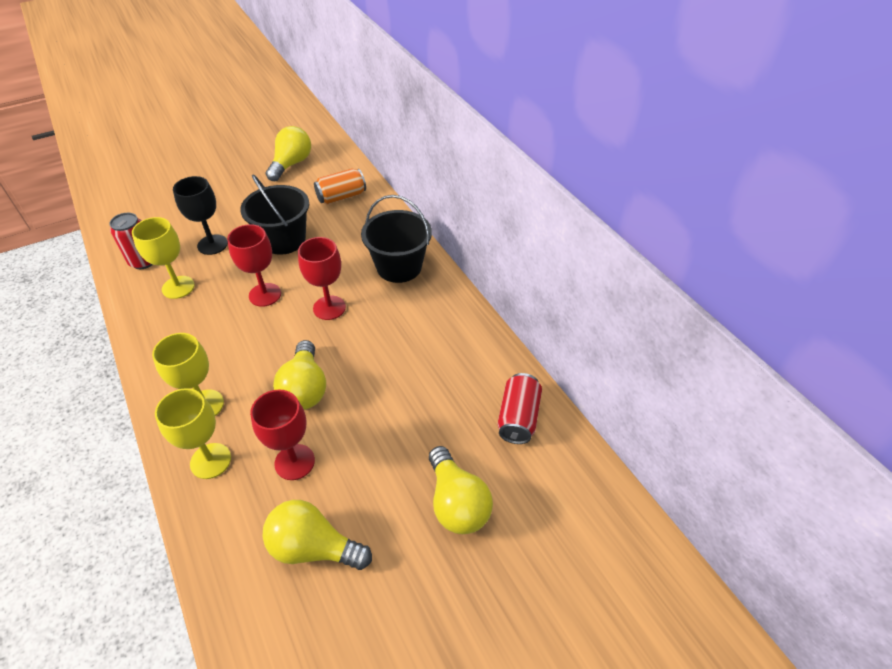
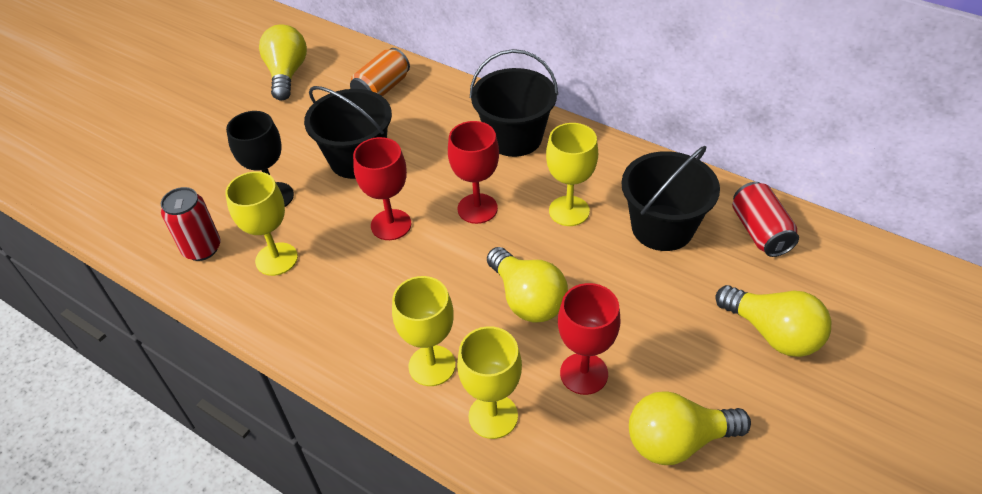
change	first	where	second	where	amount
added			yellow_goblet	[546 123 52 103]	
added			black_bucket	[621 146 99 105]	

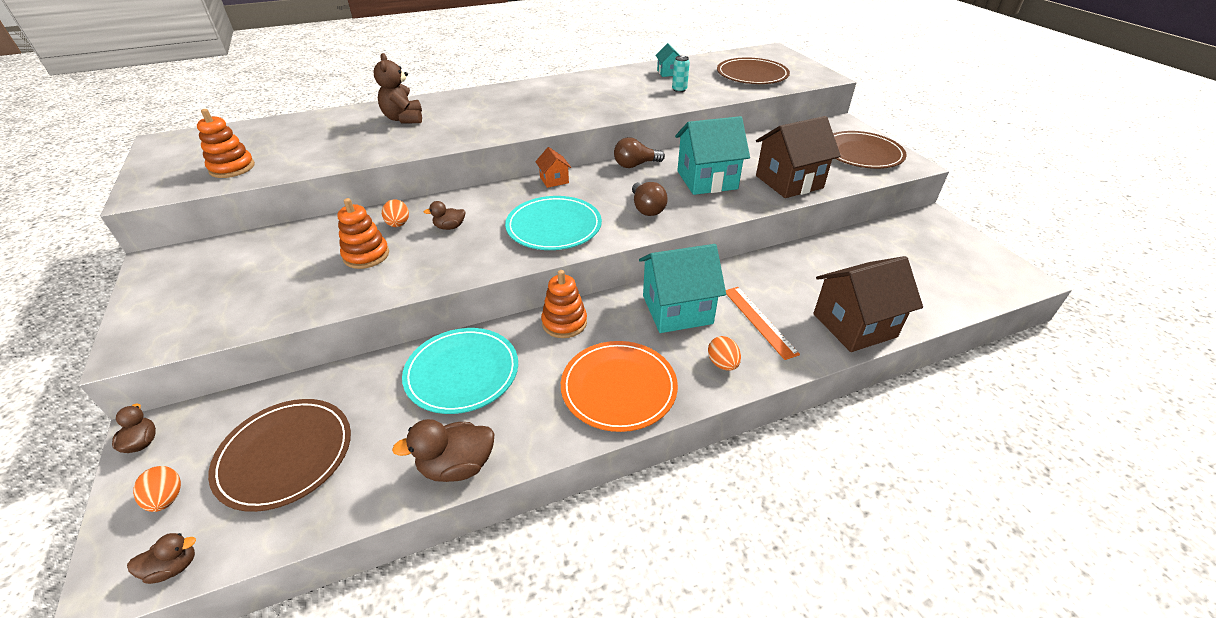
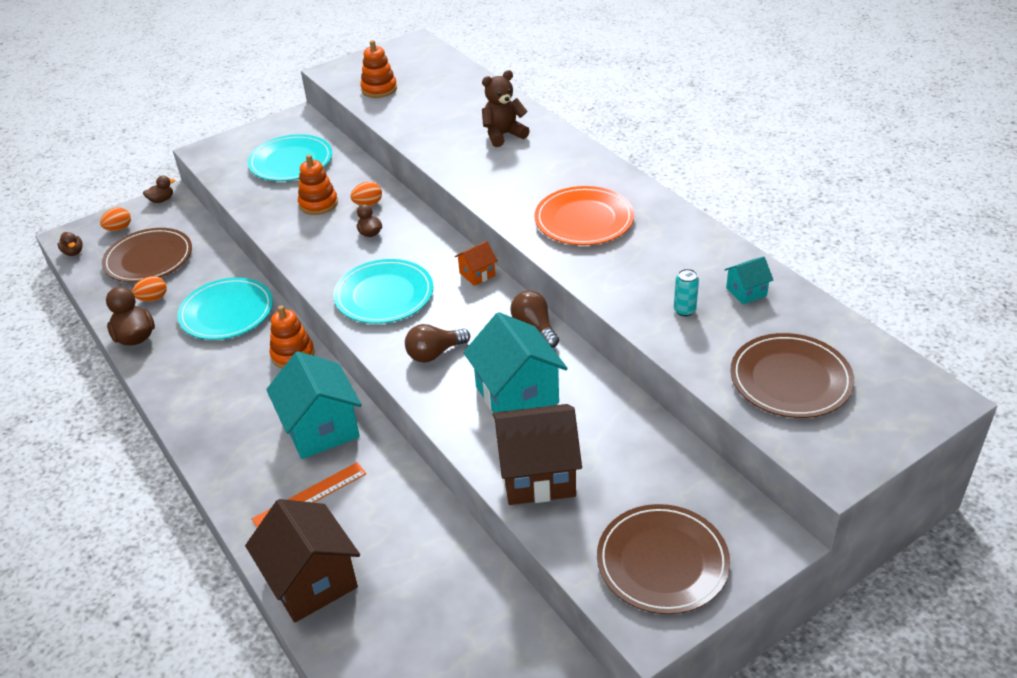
change	first	where	second	where	amount
moved	orange_egg	[708 336 33 35]		[132 276 35 26]	
added			turquoise_plate	[248 134 84 47]	
turned	brown_house	[756 116 85 82]		[492 404 90 101]	60 degrees counterclockwise
moved	orange_plate	[561 341 117 91]		[535 186 99 59]	

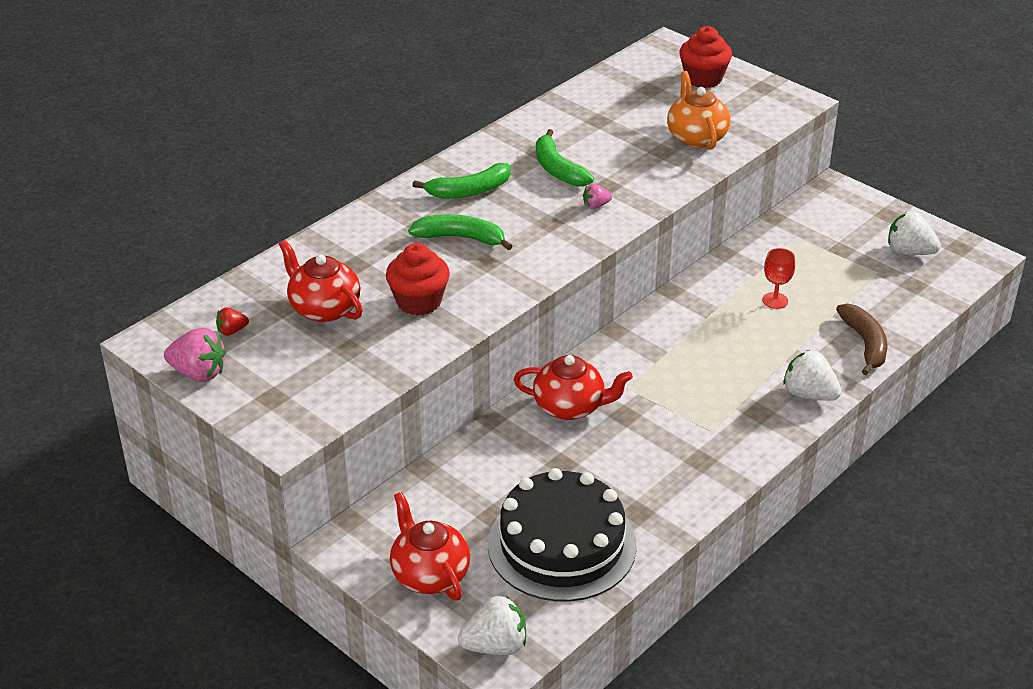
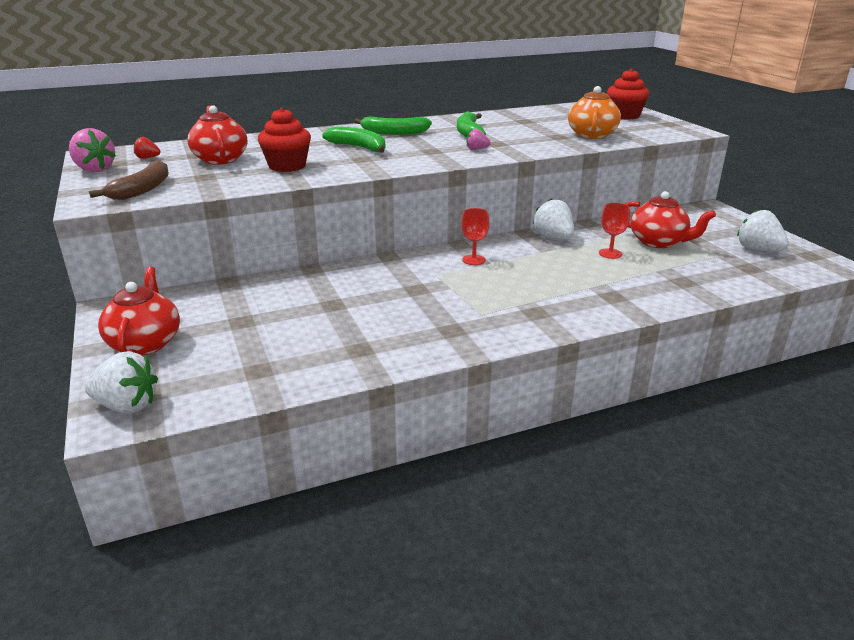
change	first	where	second	where	amount
moved	brown_banana	[836 303 51 72]		[89 160 80 40]	
added			red_goblet	[461 208 28 57]	
moved	white_strawberry	[783 350 59 51]		[533 198 41 42]	
moved	red_teapot	[514 355 119 65]		[625 191 91 57]	
removed	black_cake	[488 468 149 134]			

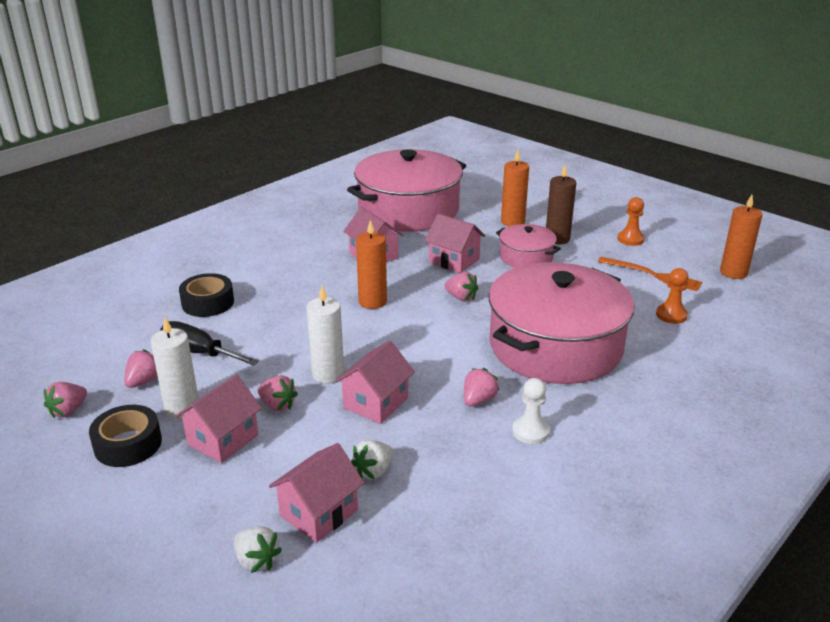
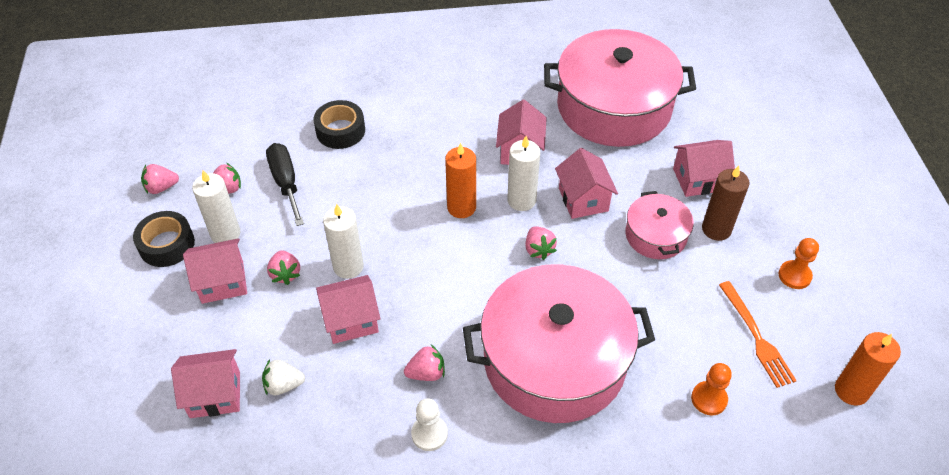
change	first	where	second	where	amount
added			white_candle	[507 136 33 75]	
replaced	orange_candle	[501 150 28 76]	pink_house	[673 140 62 57]	
removed	white_strawberry	[234 526 48 47]			

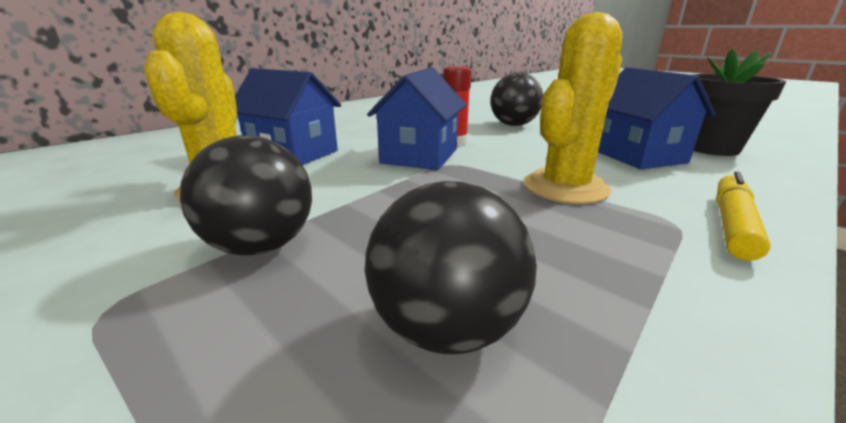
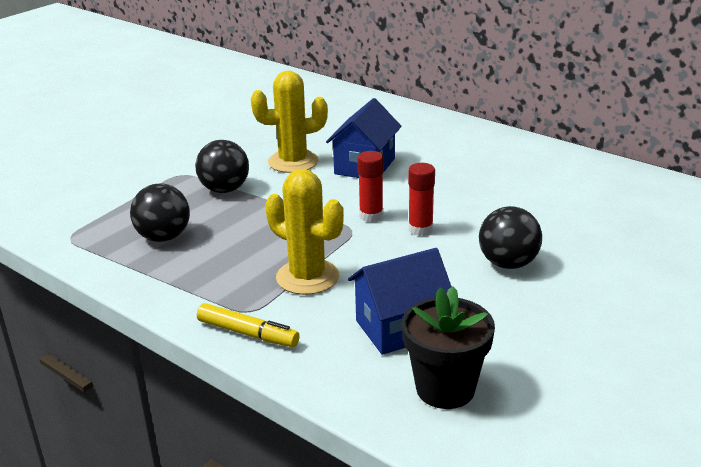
change	first	where	second	where	amount
replaced	blue_house	[367 67 100 103]	red_glue_stick	[357 151 27 71]	

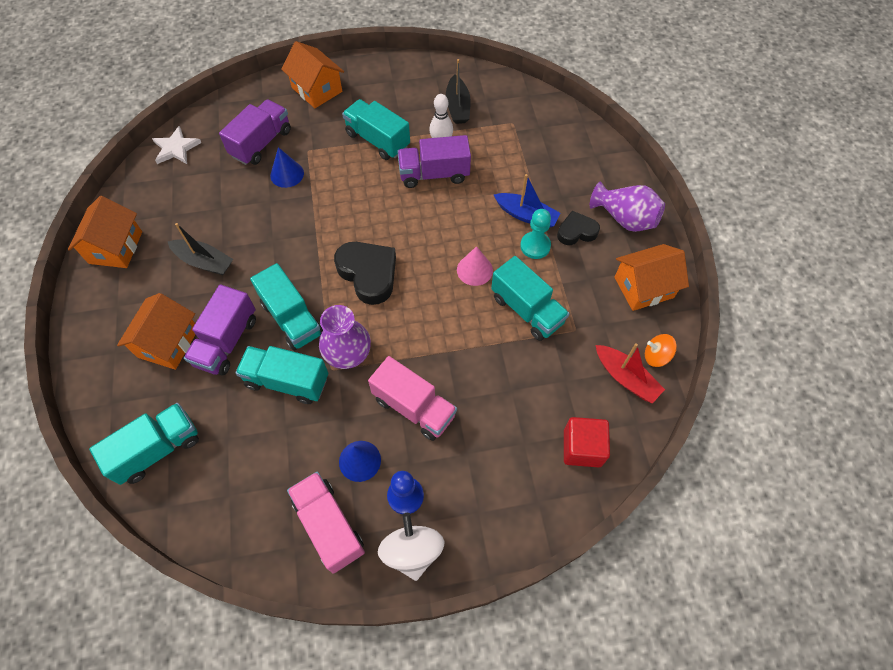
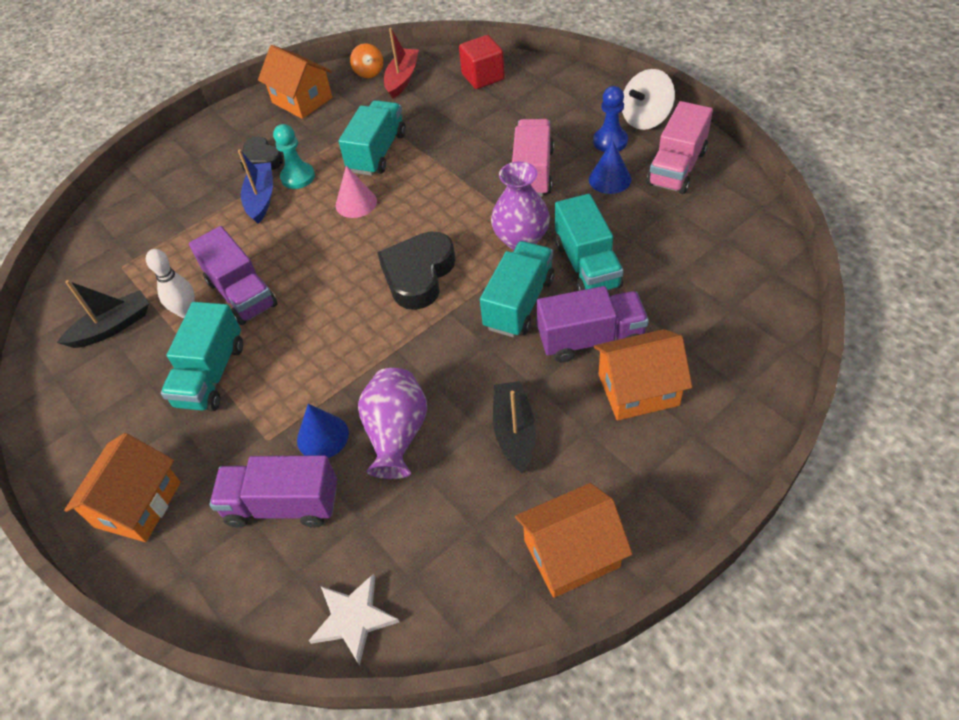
change	first	where	second	where	amount
moved	purple_vase	[590 181 75 51]		[358 368 70 111]	
removed	turquoise_truck	[89 403 110 82]			

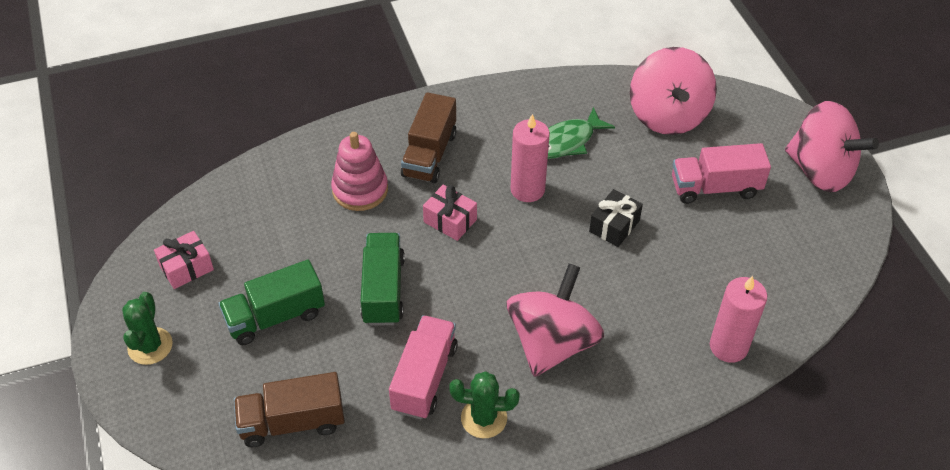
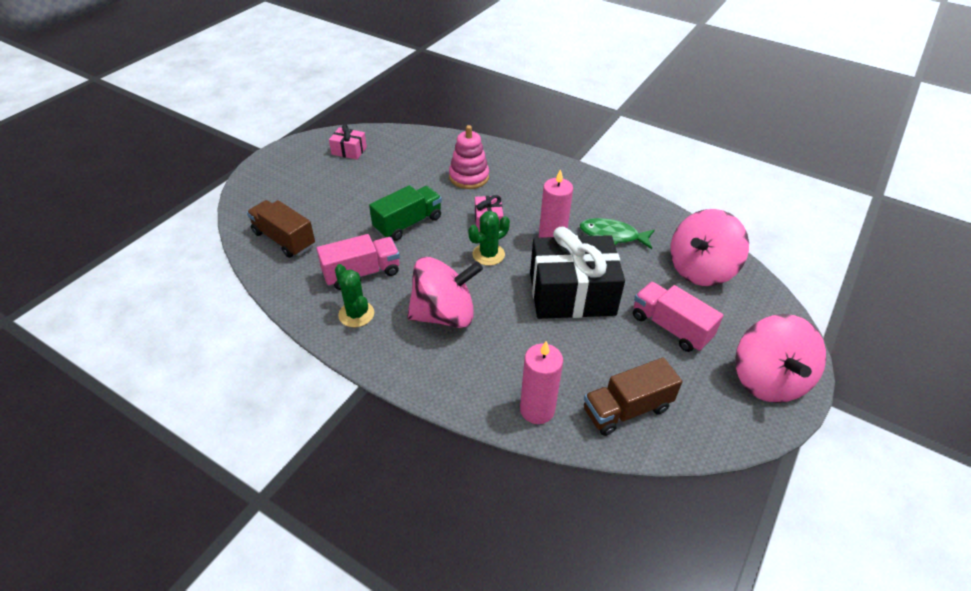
change	first	where	second	where	amount
moved	green_cactus	[122 292 51 73]		[469 211 41 55]	
resized	black_gift	[589 189 54 58]		[530 227 95 92]	x2.21
moved	brown_truck	[401 92 55 92]		[584 357 98 79]	
removed	green_truck	[218 260 107 85]			

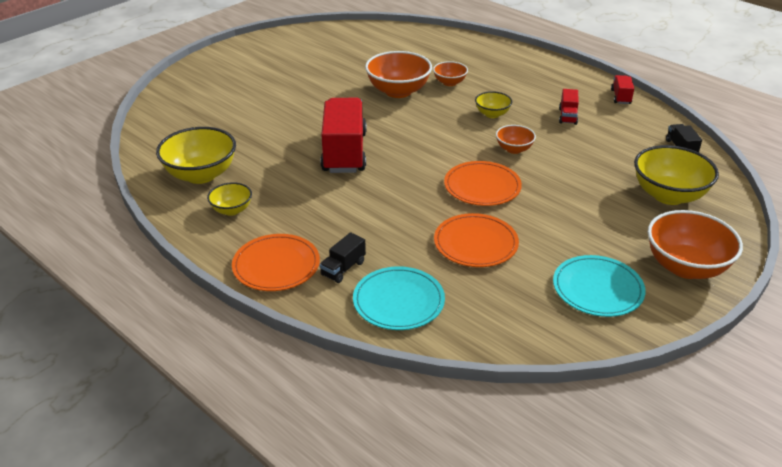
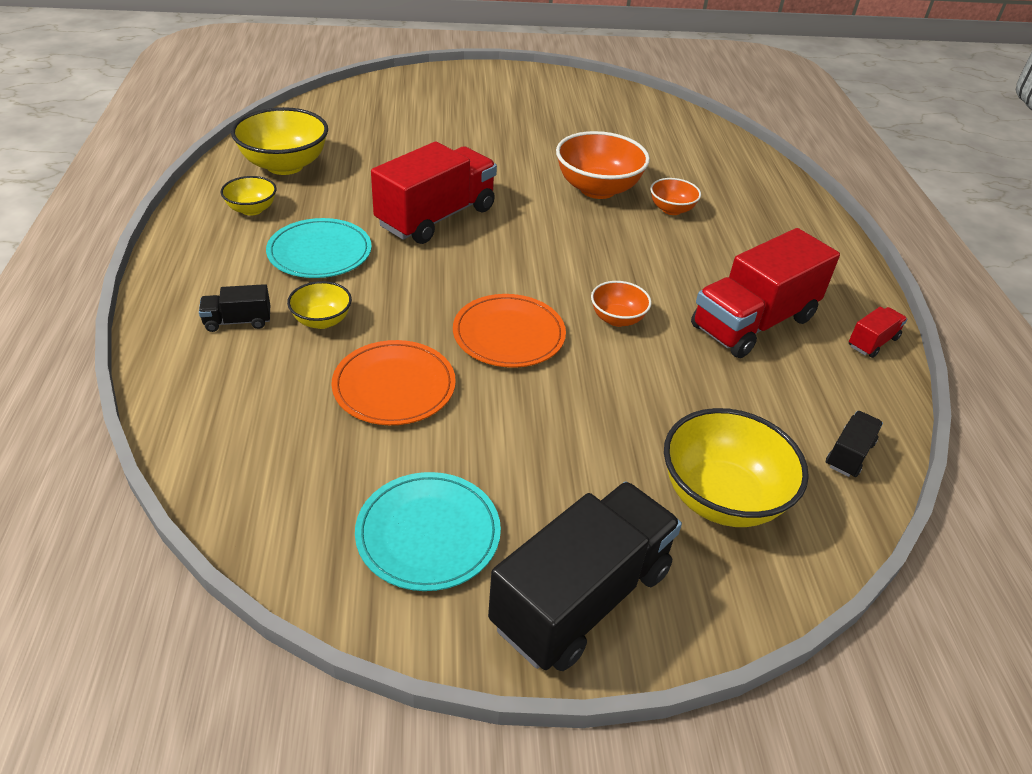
change	first	where	second	where	amount
moved	turquoise_plate	[353 266 92 64]		[266 218 106 60]	
moved	yellow_bowl	[475 91 37 27]		[287 281 65 48]	
replaced	orange_bowl	[648 210 95 69]	black_truck	[488 481 194 190]	
resized	red_truck	[559 89 20 36]		[691 228 149 130]	x2.26
removed	orange_plate	[232 234 88 57]			

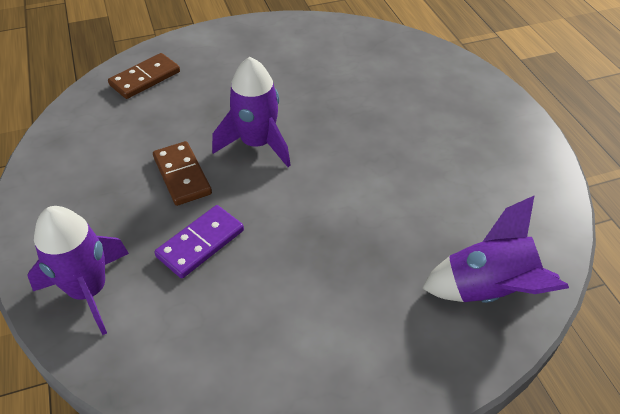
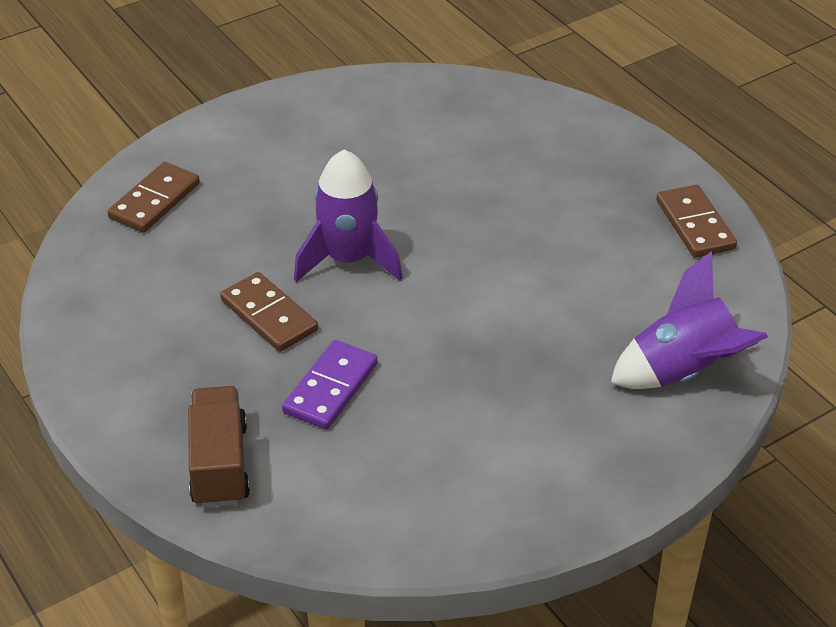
change	first	where	second	where	amount
replaced	purple_rocket	[27 206 102 129]	brown_truck	[188 386 62 121]	
added			brown_domino	[656 185 81 73]	

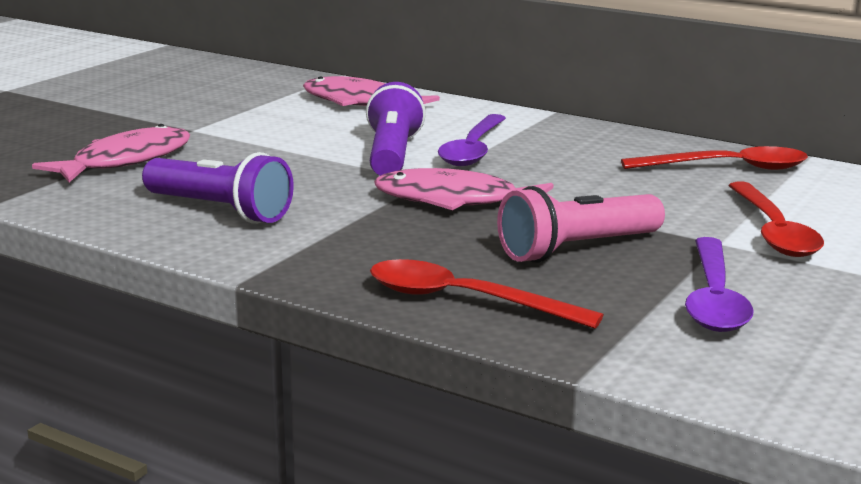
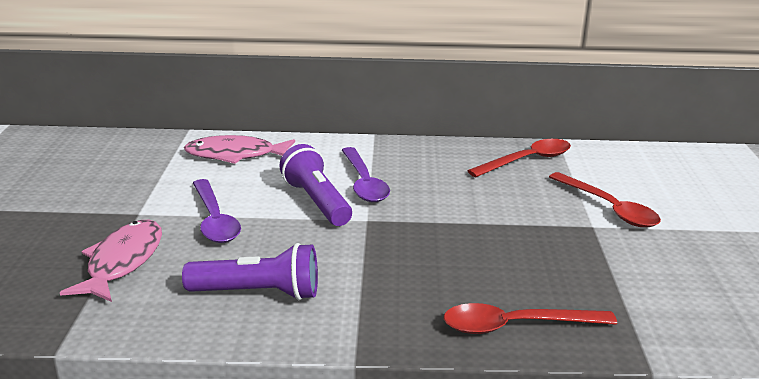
change	first	where	second	where	amount
moved	purple_spoon	[685 237 69 95]		[193 179 48 64]	
removed	pink_fish	[374 168 179 42]			
removed	pink_flashlight	[497 186 168 77]			

